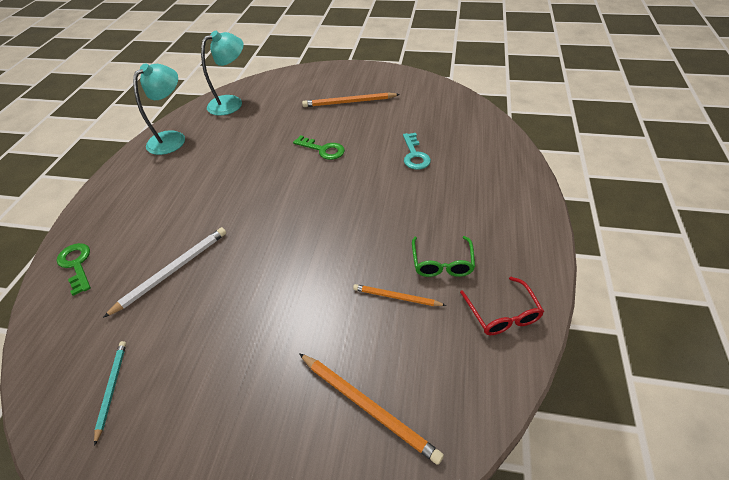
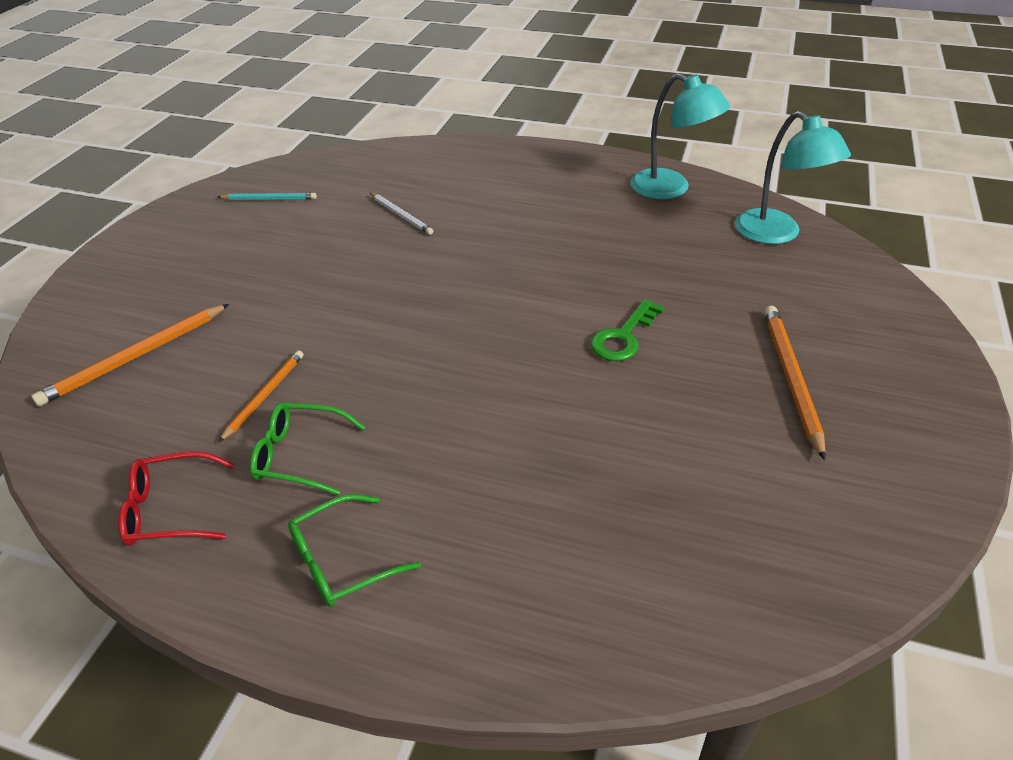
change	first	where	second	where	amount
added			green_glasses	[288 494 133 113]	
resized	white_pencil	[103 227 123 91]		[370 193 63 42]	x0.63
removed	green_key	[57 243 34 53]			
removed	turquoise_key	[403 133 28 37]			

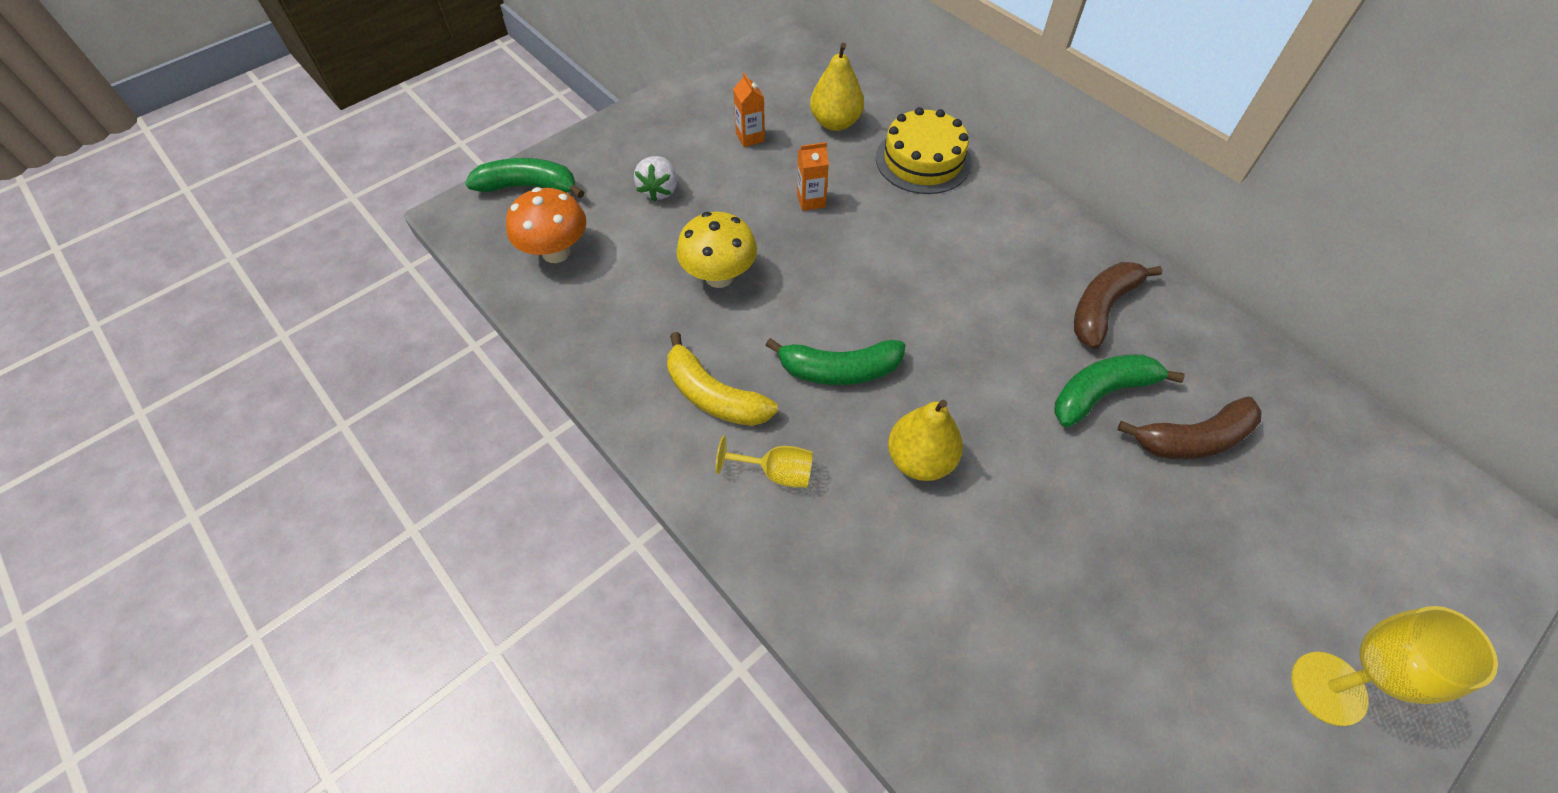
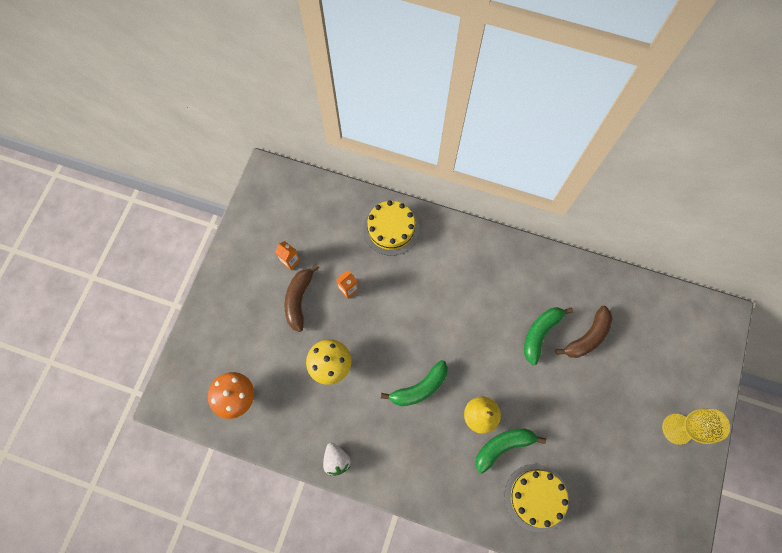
change	first	where	second	where	amount
moved	brown_banana	[1074 262 89 87]		[285 264 34 68]	
moved	white_strawberry	[634 156 43 46]		[323 443 28 33]	
moved	green_banana	[465 158 119 40]		[475 429 71 45]	
added			yellow_cake	[505 464 64 68]	
removed	yellow_banana	[667 332 111 94]			
removed	yellow_goblet	[715 436 98 52]			
removed	yellow_pear	[810 43 54 88]			

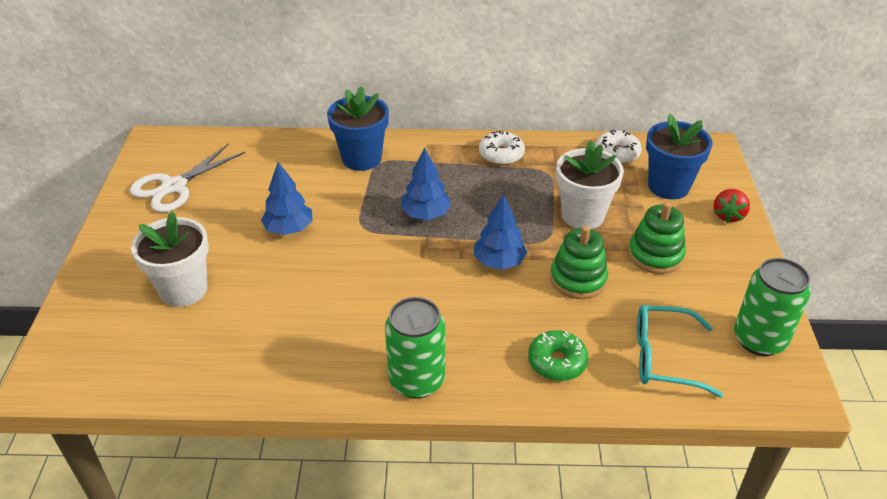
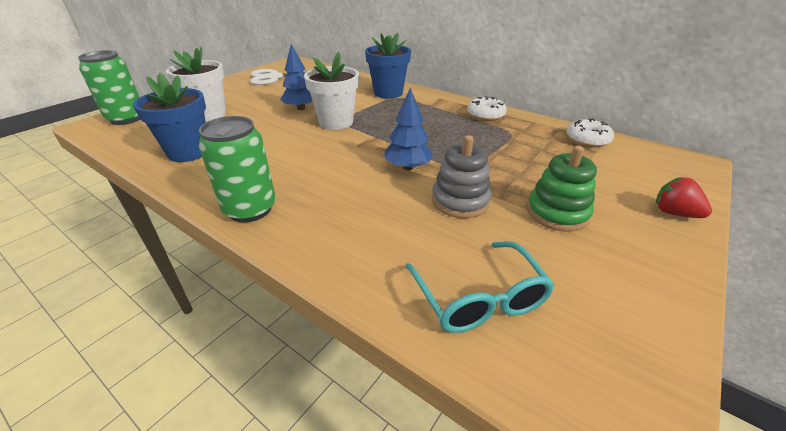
change	first	where	second	where	amount
moved	green_can	[734 258 77 98]		[78 50 62 75]	
moved	blue_flower_pot	[646 114 67 85]		[133 73 73 89]	
moved	white_flower_pot	[556 140 68 89]		[304 52 55 78]	
turned	turquoise_glasses	[637 305 86 93]		[405 241 149 92]	150 degrees counterclockwise
recoloured	green_stacking_toy	[550 225 58 74]	grey_stacking_toy	[432 135 60 83]	
turned	red_strawberry	[714 189 36 34]		[656 177 56 41]	75 degrees clockwise
removed	blue_tree	[401 147 50 73]			
removed	green_donut	[528 330 61 51]			

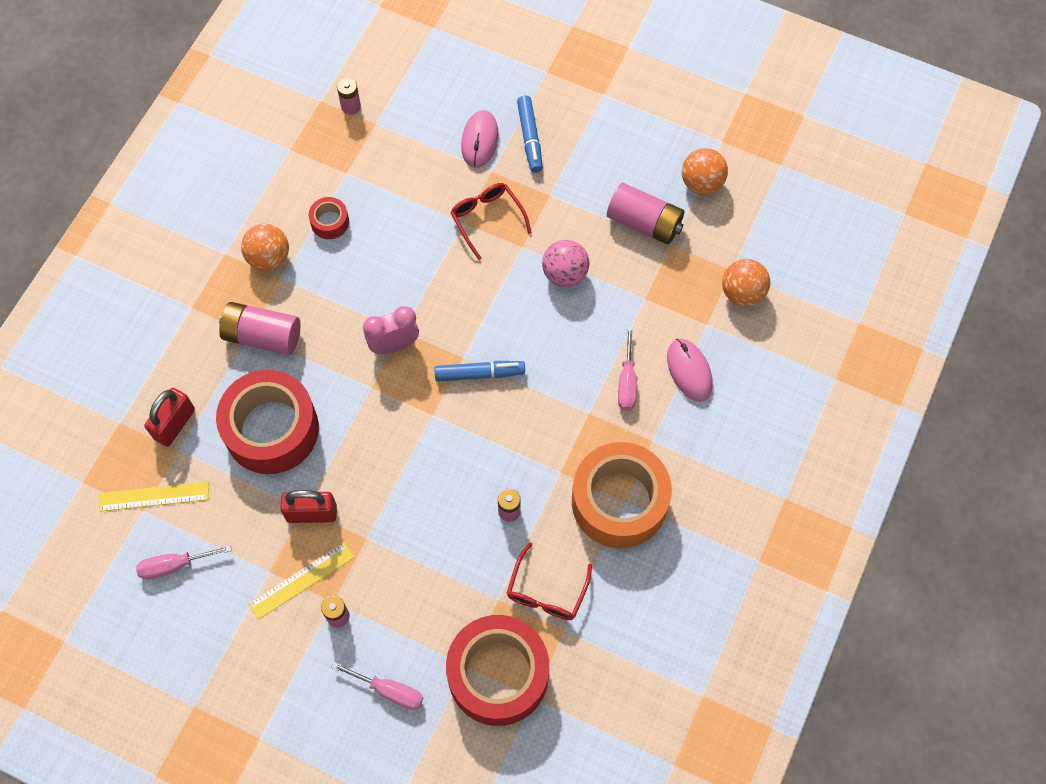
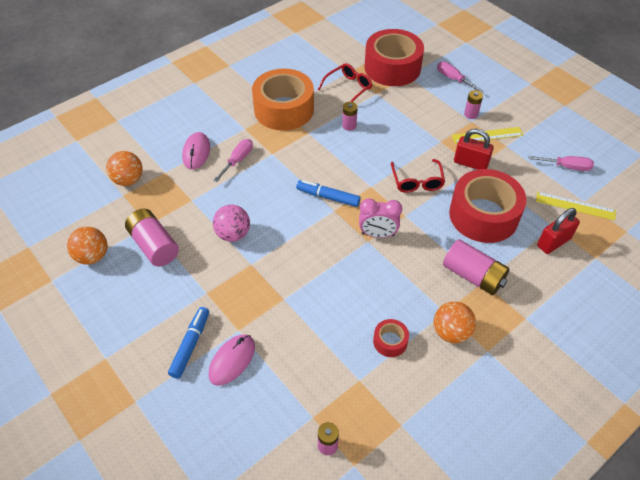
change	first	where	second	where	amount
moved	red_glasses	[450 183 82 77]		[391 159 54 34]	

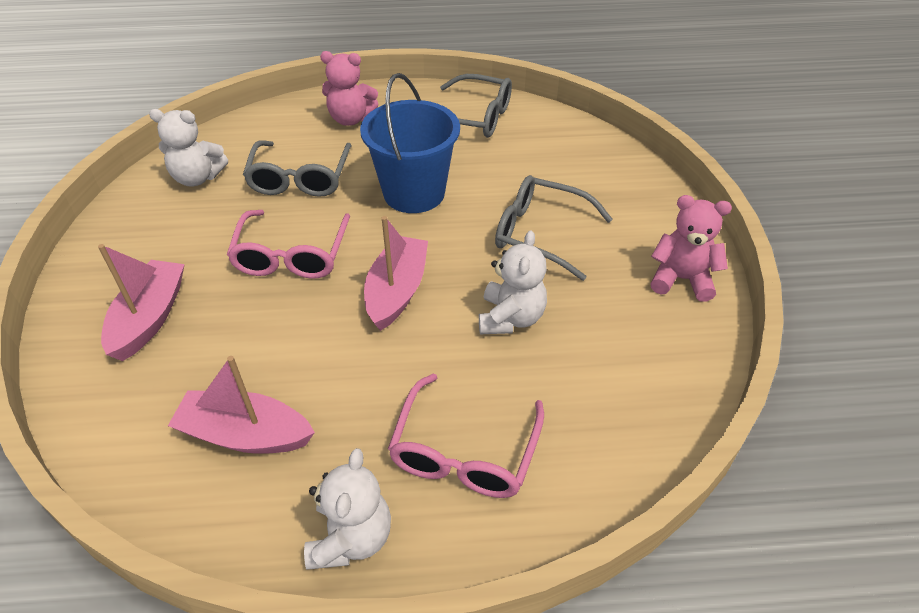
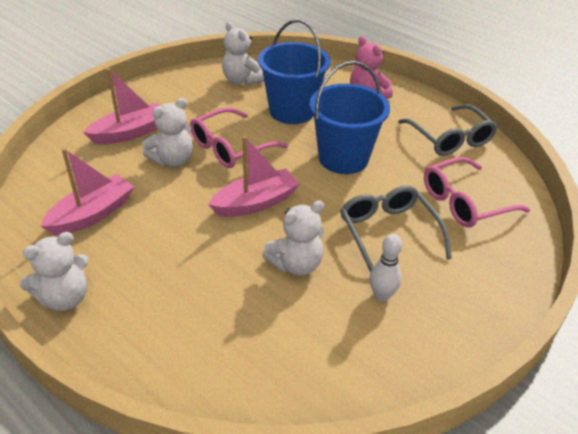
change	first	where	second	where	amount
turned	pink_boat	[168 356 147 98]		[41 148 93 88]	75 degrees clockwise
added			white_teddy_bear	[142 98 51 69]	
replaced	grey_glasses	[243 140 109 57]	blue_bucket	[258 19 72 105]	
added			white_bowling_pin	[370 234 32 68]	
moved	pink_glasses	[388 374 156 124]		[424 157 106 71]	
removed	pink_teddy_bear	[650 195 82 107]			

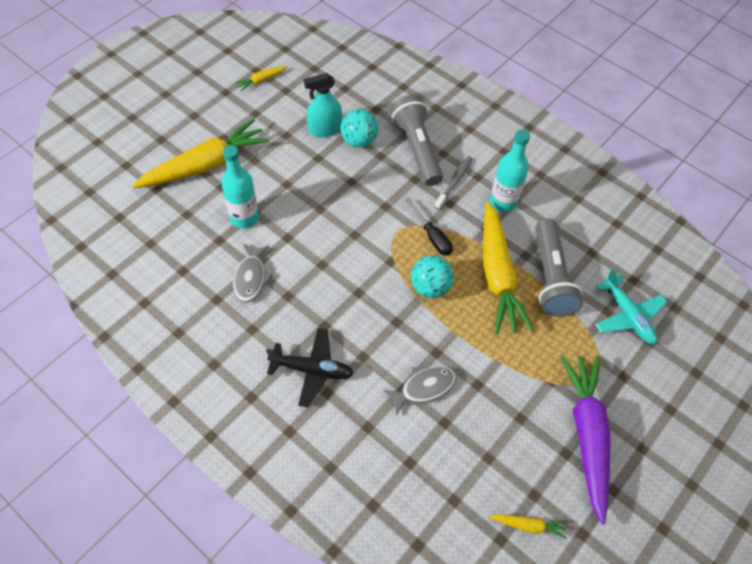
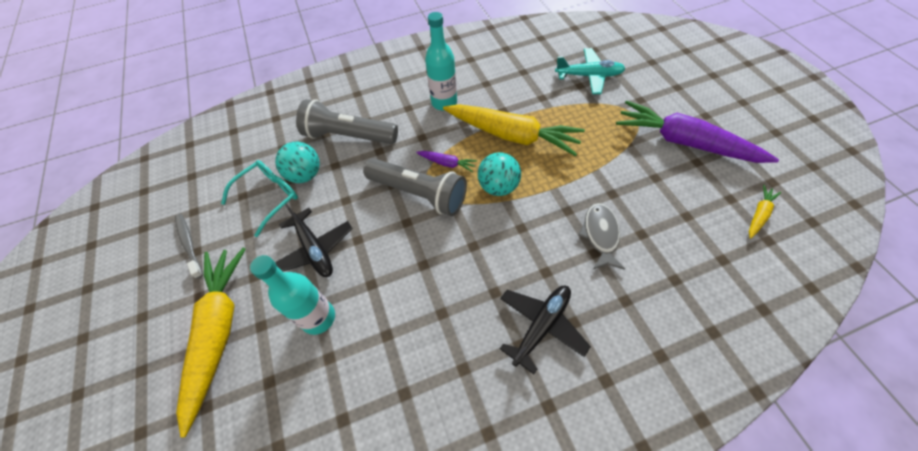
change	first	where	second	where	amount
moved	grey_toothbrush	[435 156 38 54]		[175 214 28 65]	
replaced	turquoise_spray_bottle	[303 73 39 64]	turquoise_glasses	[221 160 77 77]	
added			black_plane	[275 204 78 73]	
moved	grey_flashlight	[536 218 47 99]		[363 158 104 58]	
replaced	black_screwdriver	[405 198 48 58]	purple_carrot	[416 151 61 21]	
removed	grey_fish	[233 244 40 59]			
removed	yellow_carrot	[235 66 52 25]			

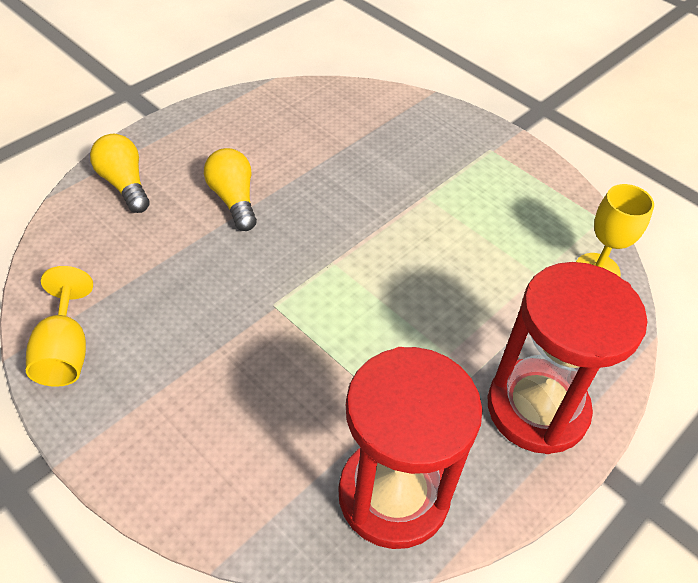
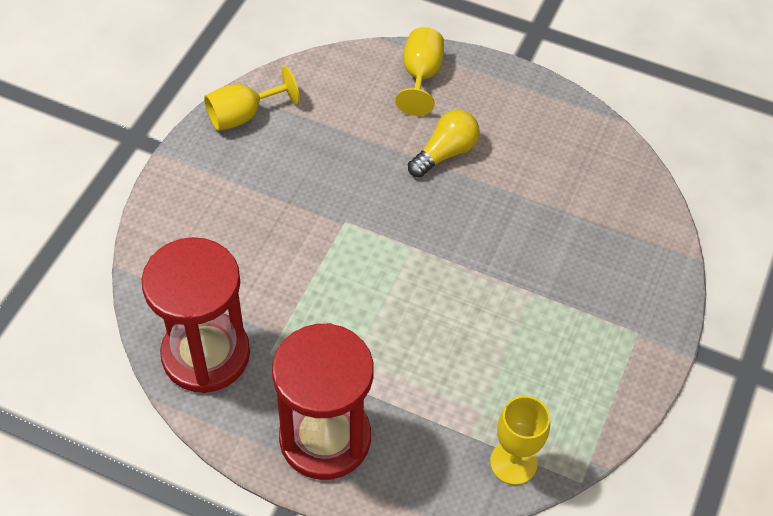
change	first	where	second	where	amount
replaced	yellow_light_bulb	[90 134 60 79]	yellow_goblet	[395 27 49 89]	

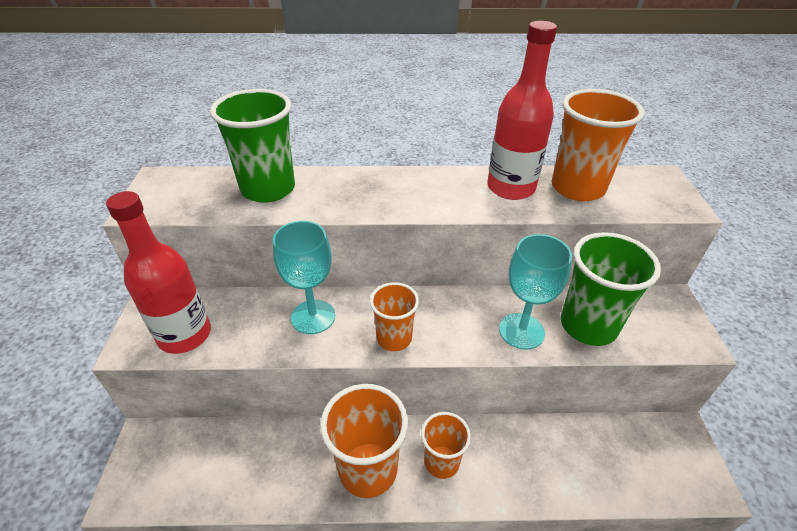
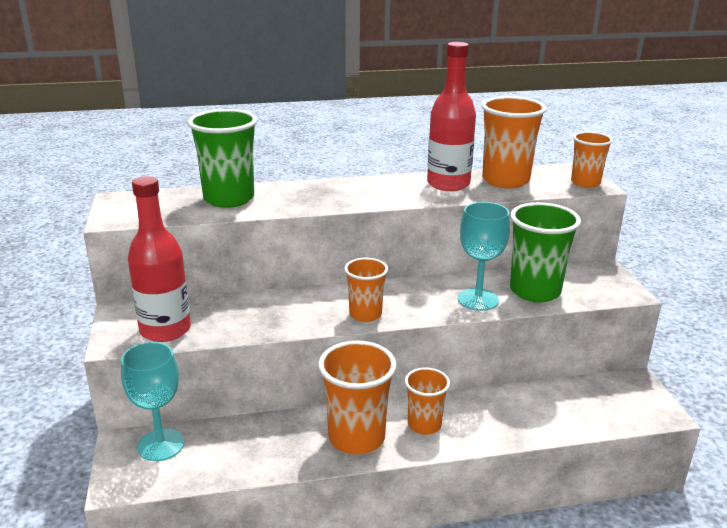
change	first	where	second	where	amount
moved	turquoise_goblet	[273 221 62 113]		[121 342 63 119]	
added			orange_cup	[571 132 42 56]	

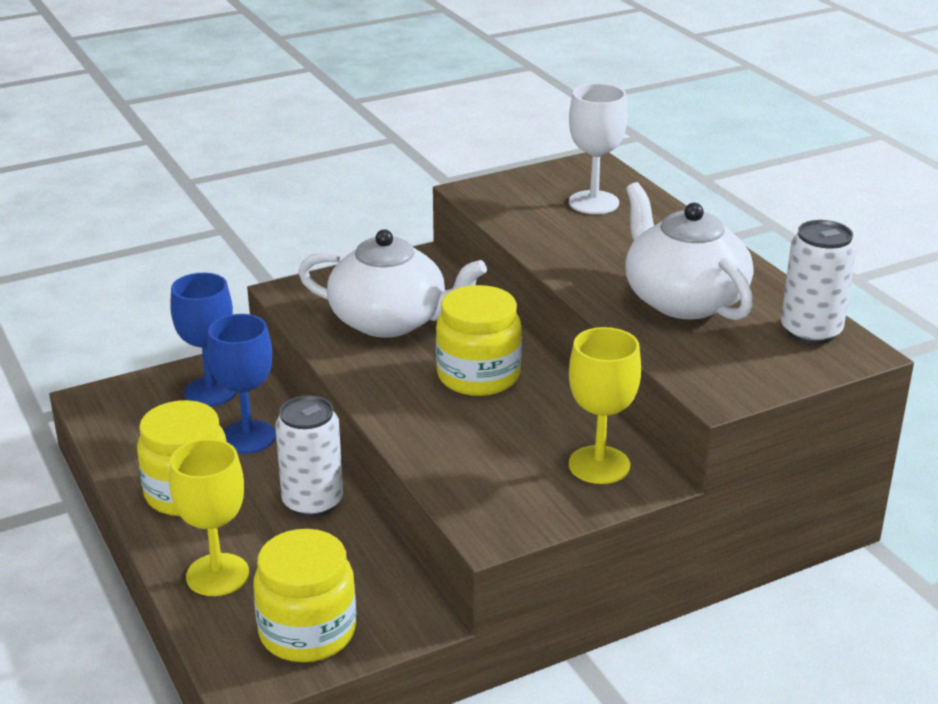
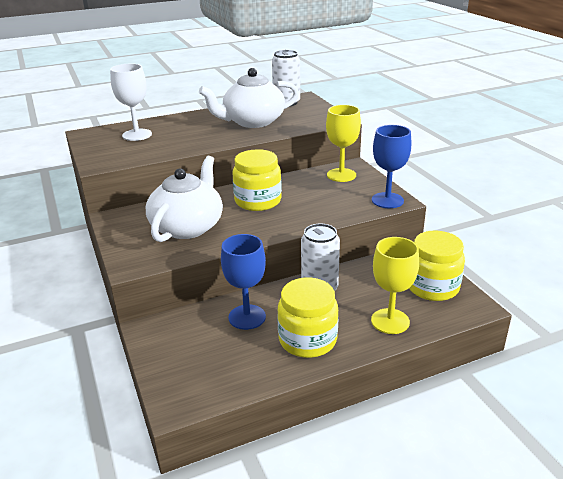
change	first	where	second	where	amount
moved	blue_goblet	[170 273 67 133]		[372 125 39 83]	

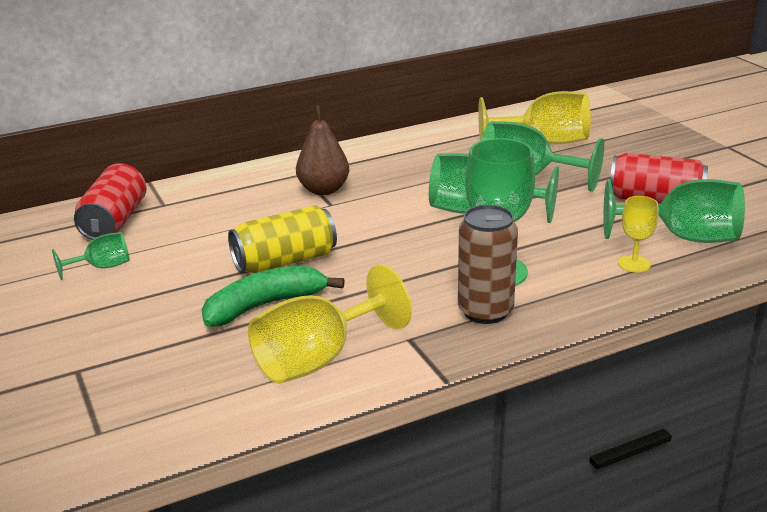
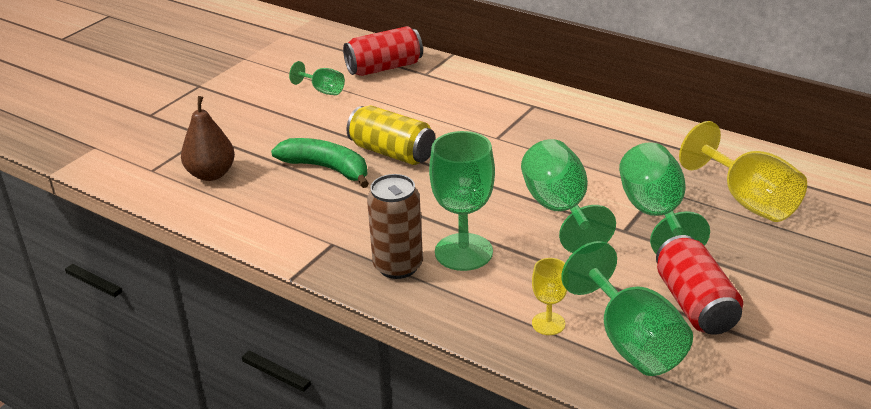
change	first	where	second	where	amount
moved	brown_pear	[296 105 53 90]		[181 96 54 85]	
removed	yellow_goblet	[248 265 164 119]			

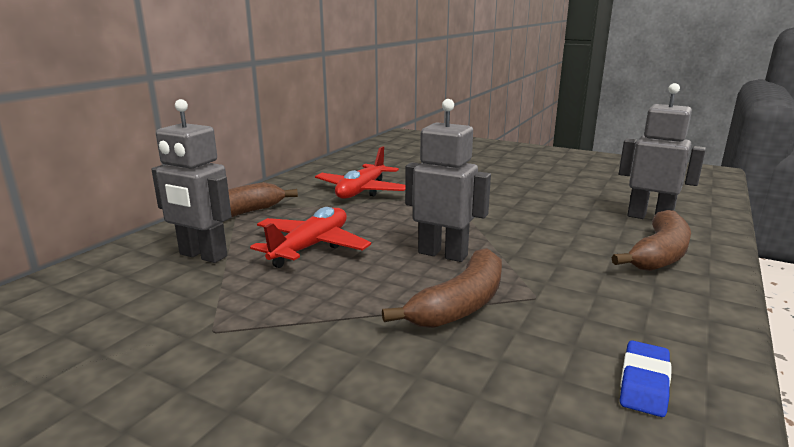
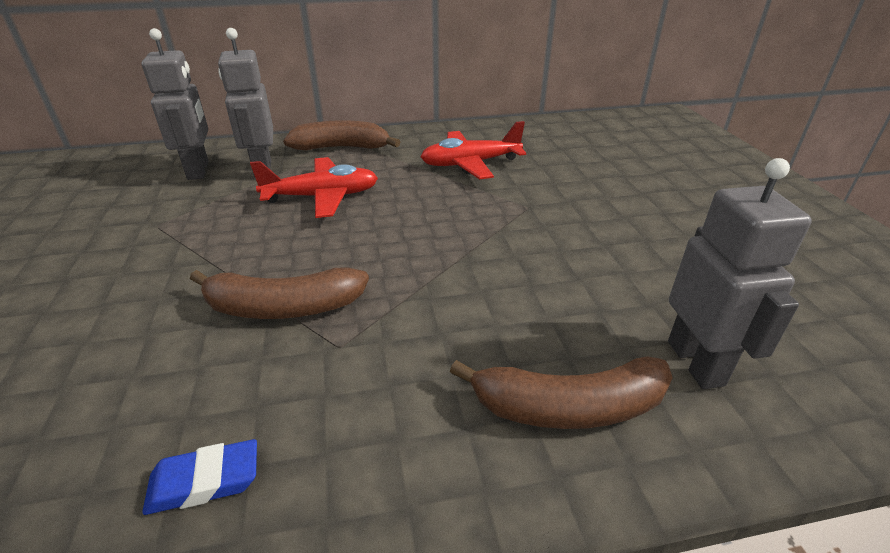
change	first	where	second	where	amount
moved	grey_robot	[405 99 86 163]		[142 28 67 152]	

